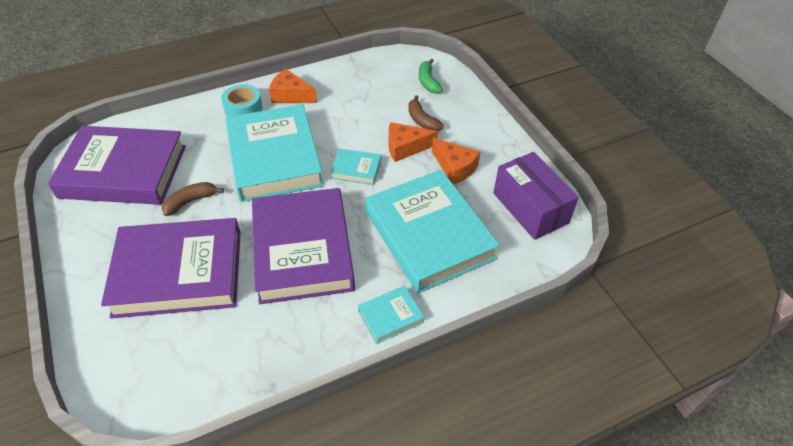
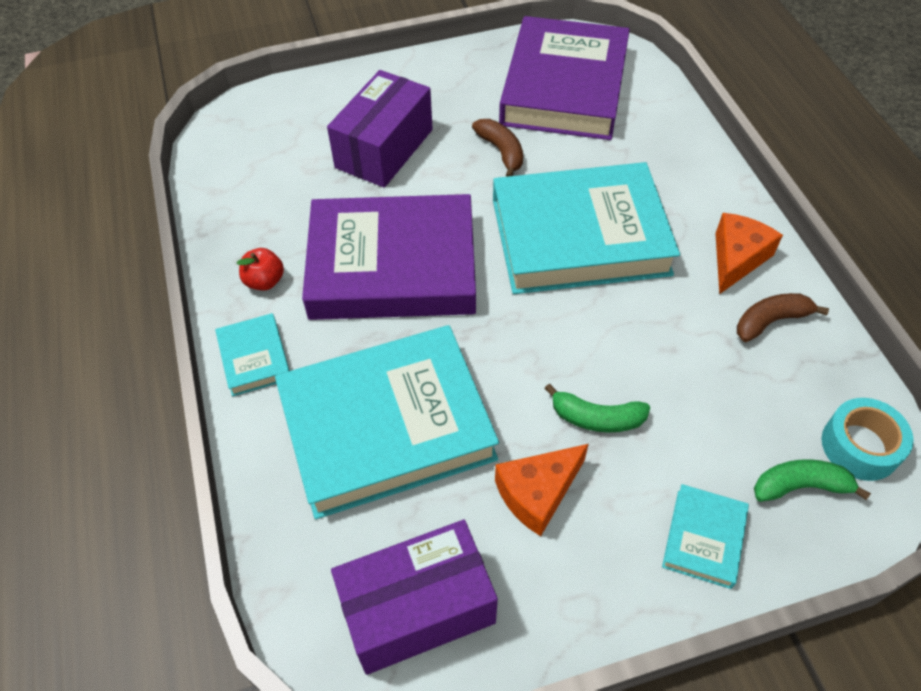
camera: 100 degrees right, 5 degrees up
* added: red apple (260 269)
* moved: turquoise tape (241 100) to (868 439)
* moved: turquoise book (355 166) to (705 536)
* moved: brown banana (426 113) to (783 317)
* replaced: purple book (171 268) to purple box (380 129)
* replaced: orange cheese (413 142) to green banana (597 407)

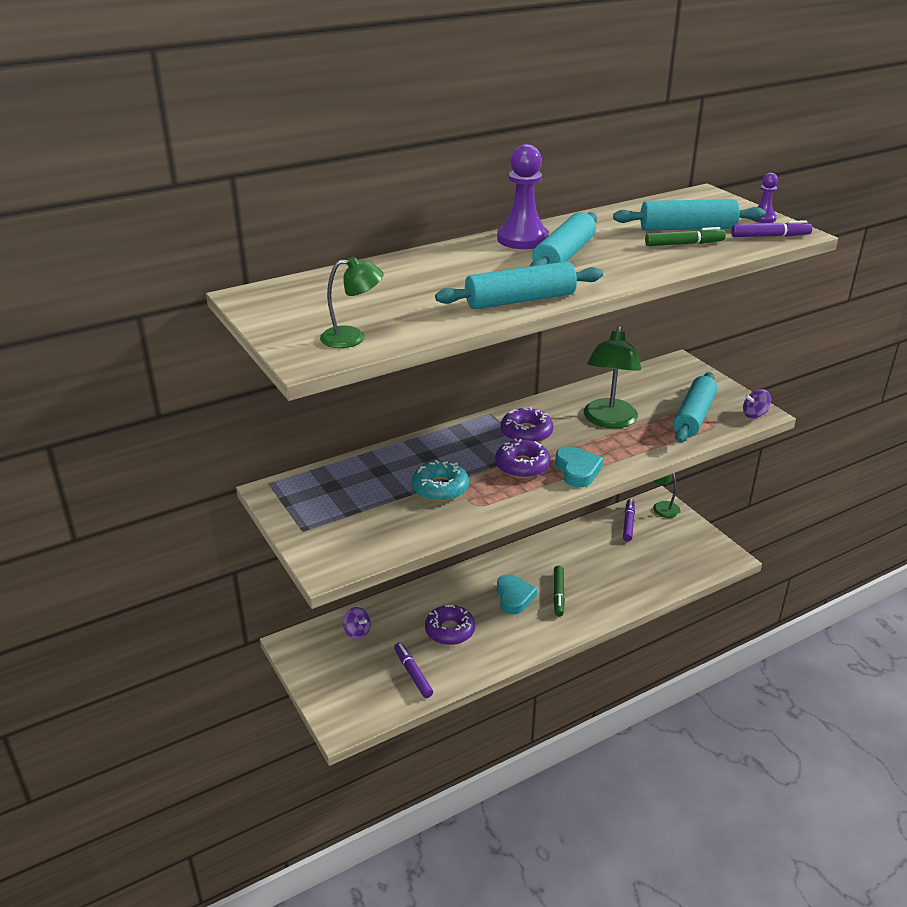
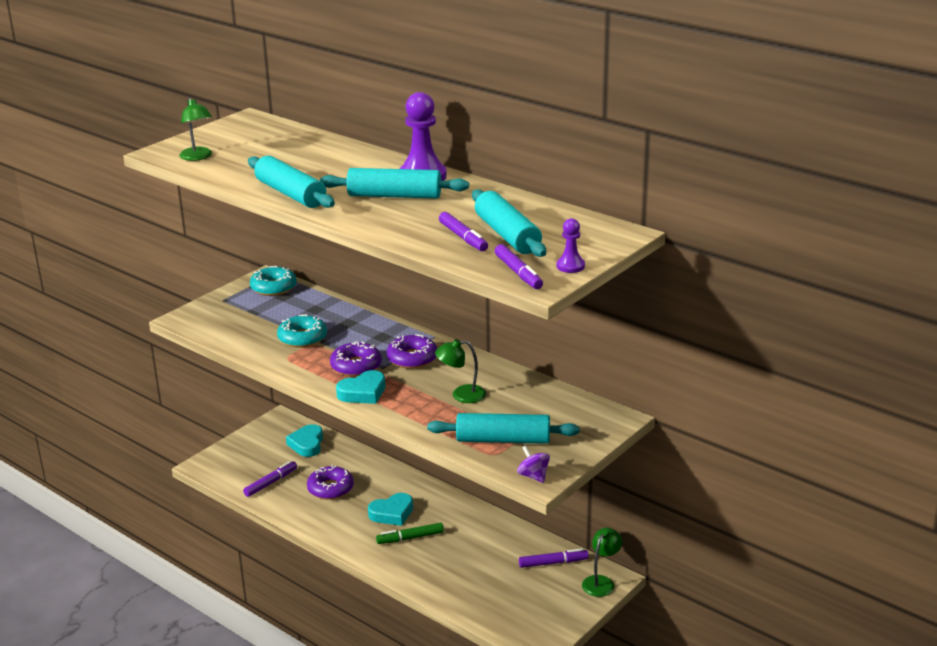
camera: 70 degrees right, 5 degrees down
* added: turquoise donut (273 281)
* replaced: purple spinning top (357 623) to turquoise heart (304 440)
* recoloured: green marker (685 236) to purple marker (463 231)
* resized: green lamp (612 376) = (460 371) x0.60

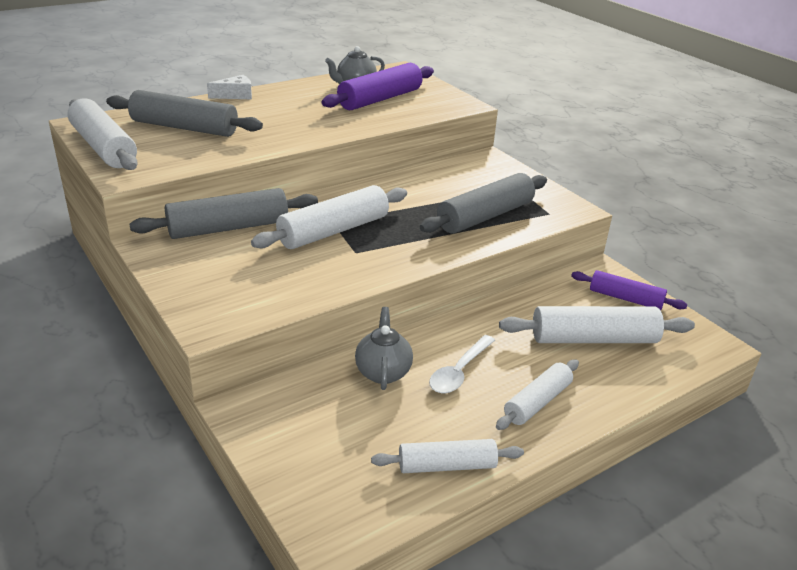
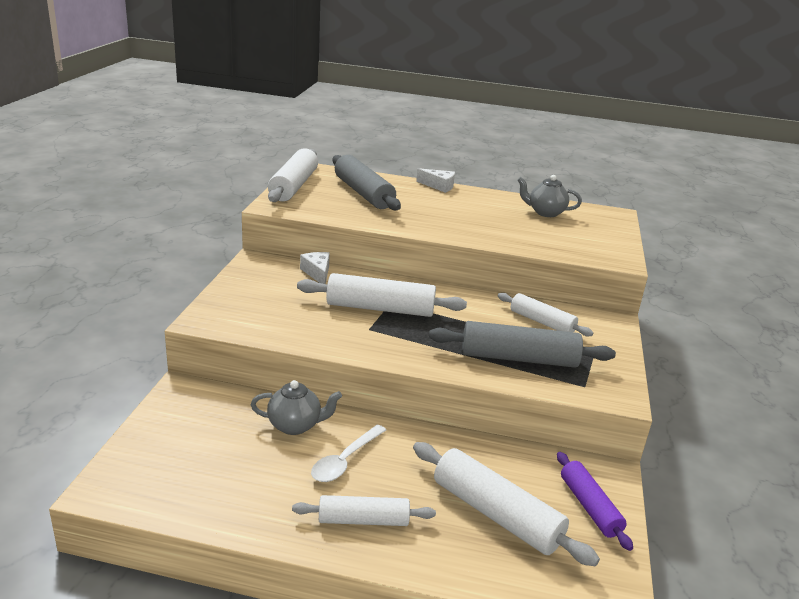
camera: 45 degrees right, 5 degrees down
* removed: purple rolling pin (378 86)
* moved: white rolling pin (447 456) to (545 314)
* replaced: grey rolling pin (223 213) to white cheese (315 268)
* turned: grey teapot (384 348) = (296 407) 45 degrees clockwise
* turned: white spoon (462 364) = (348 453) 45 degrees counterclockwise

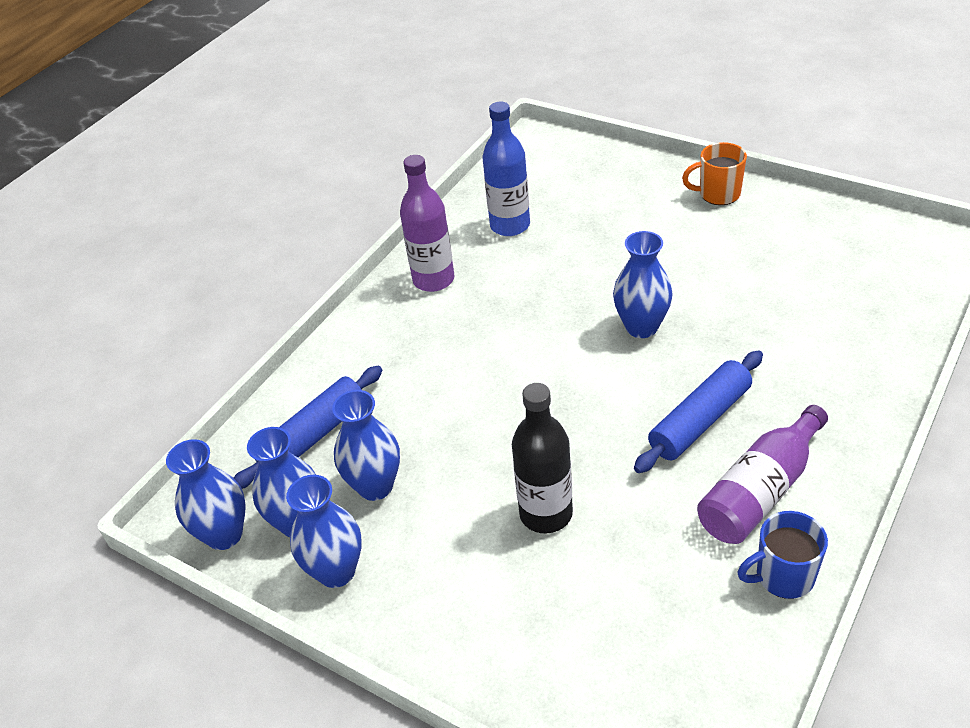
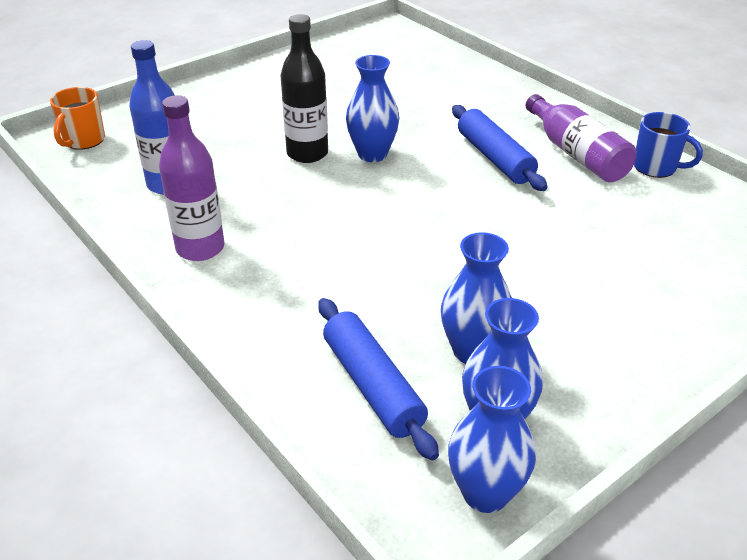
camera: 75 degrees left, 5 degrees down
* removed: blue vase (324 531)
* moved: black bottle (542 458) to (304 88)
* moved: orange mug (714 173) to (77 118)
* turned: blue mug (782 555) = (668 145) 60 degrees counterclockwise

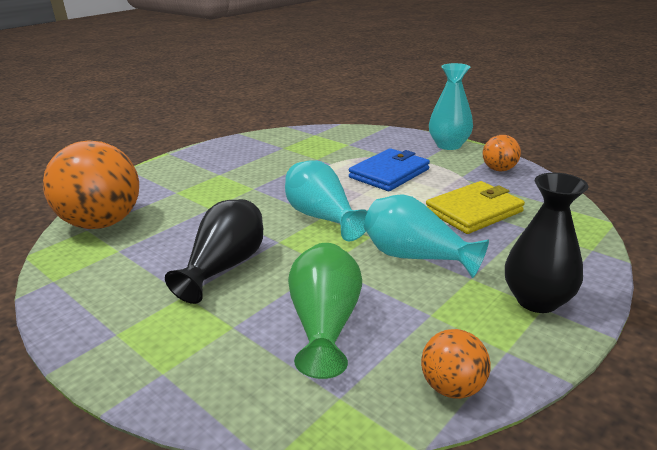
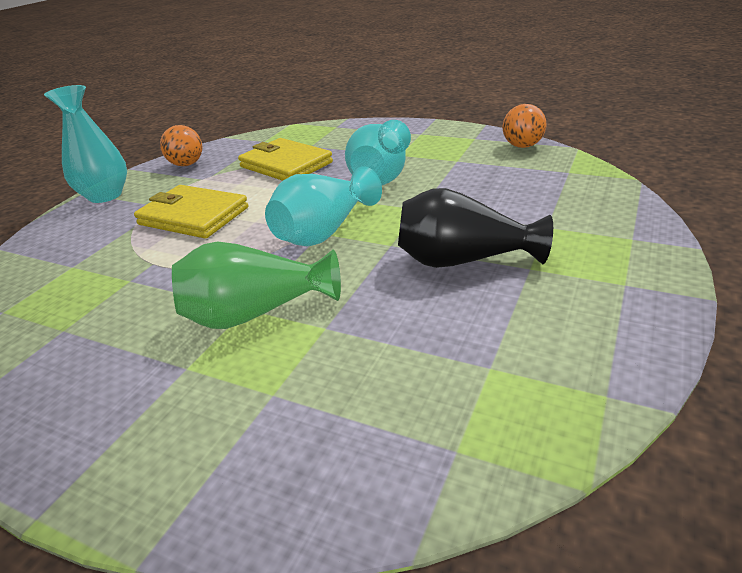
camera: 105 degrees left, 5 degrees up
* removed: orange ball (91 184)
* removed: black vase (546 243)
* moved: green vase (325 311) to (256 285)
* recoloured: blue wallet (389 169) to yellow wallet (191 211)

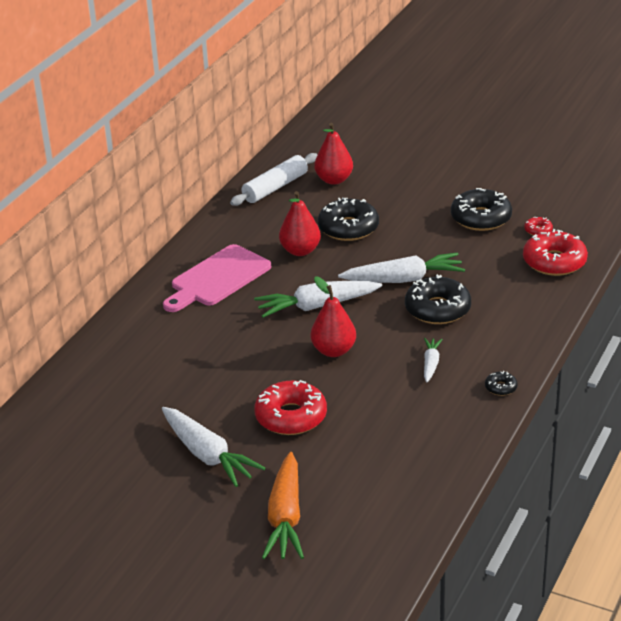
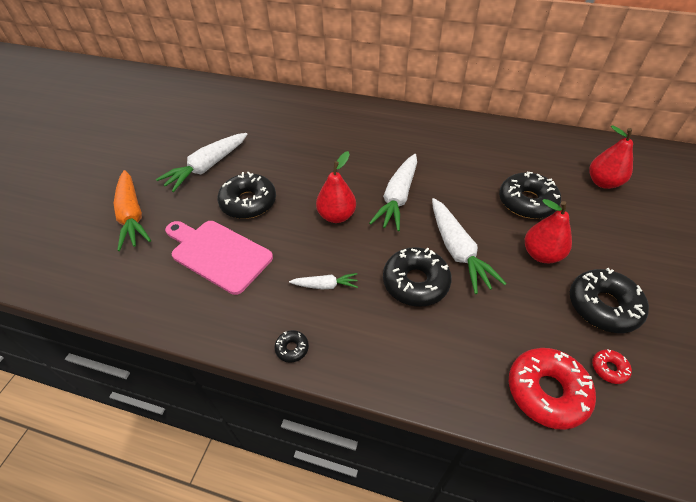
camera: 80 degrees right, 15 degrees up
* removed: white rolling pin (273 179)
* moved: pink cutting board (217 278) to (219 258)
* moved: red pear (300 223) to (548 231)
* recoloured: red donut (290 407) to black donut (246 195)
* turned: white carrot (318 299) = (393 192) 135 degrees counterclockwise
* turned: orange carrot (283 505) = (132 210) 105 degrees counterclockwise

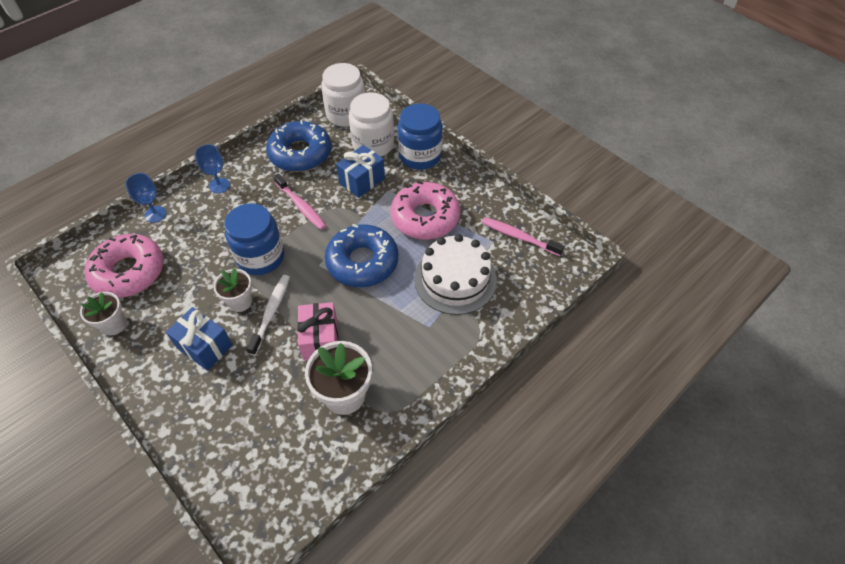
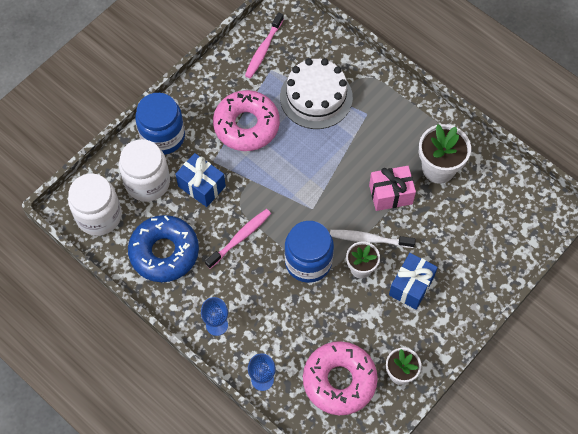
camera: 95 degrees left, 10 degrees up
* removed: blue donut (361 255)

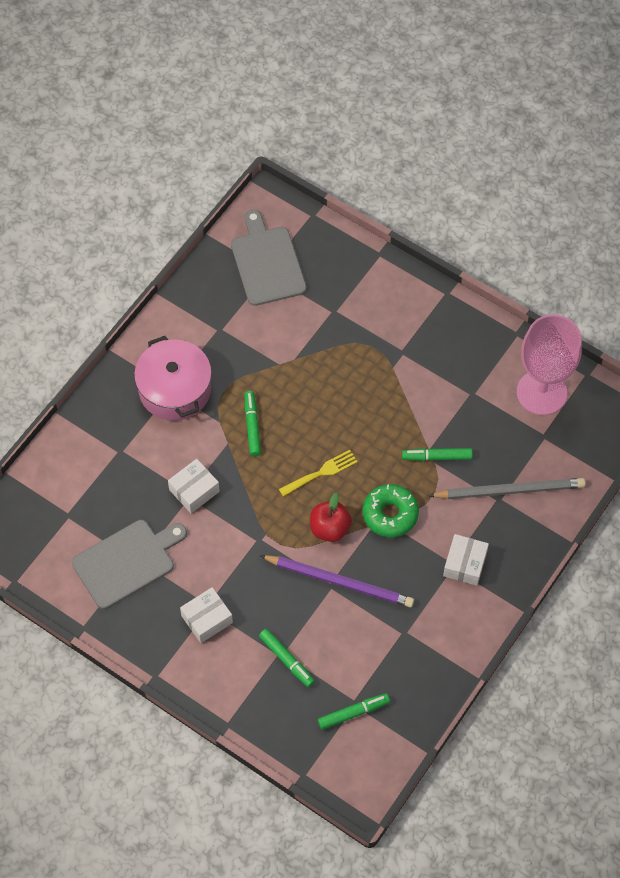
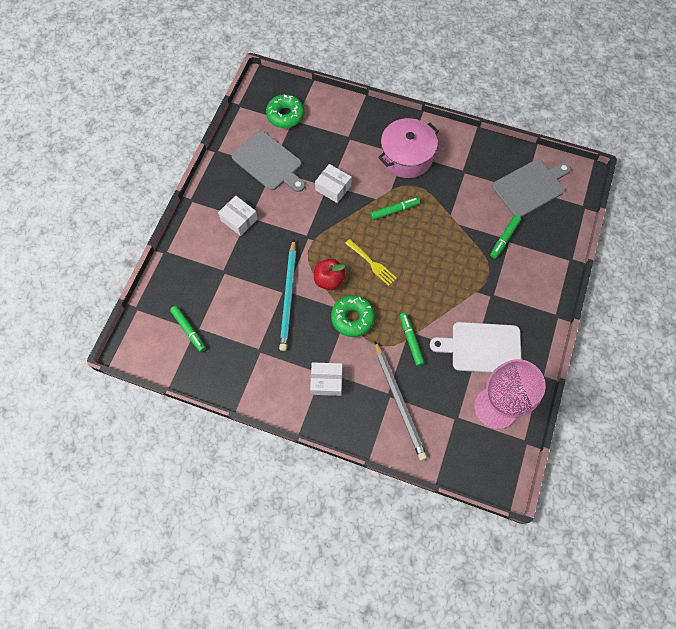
camera: 75 degrees right, 5 degrees up
* added: green donut (285 111)
* added: white cutting board (475 347)
* moved: green marker (287 658) to (505 236)
* recoloured: purple pencil (337 581) to turquoise pencil (287 295)

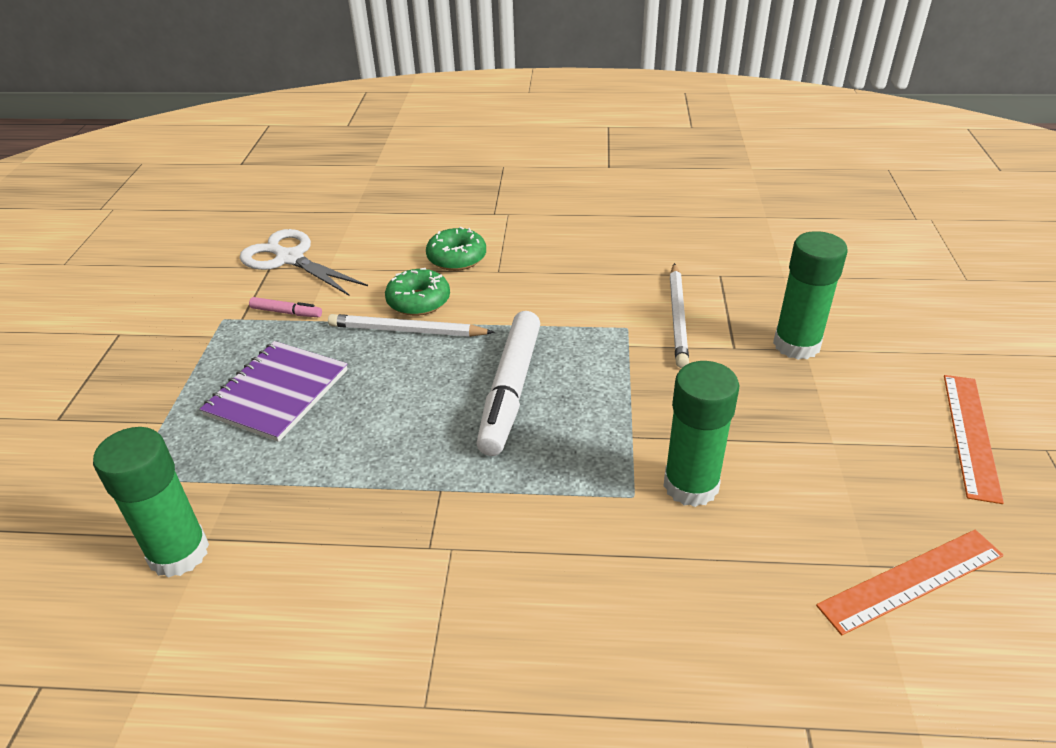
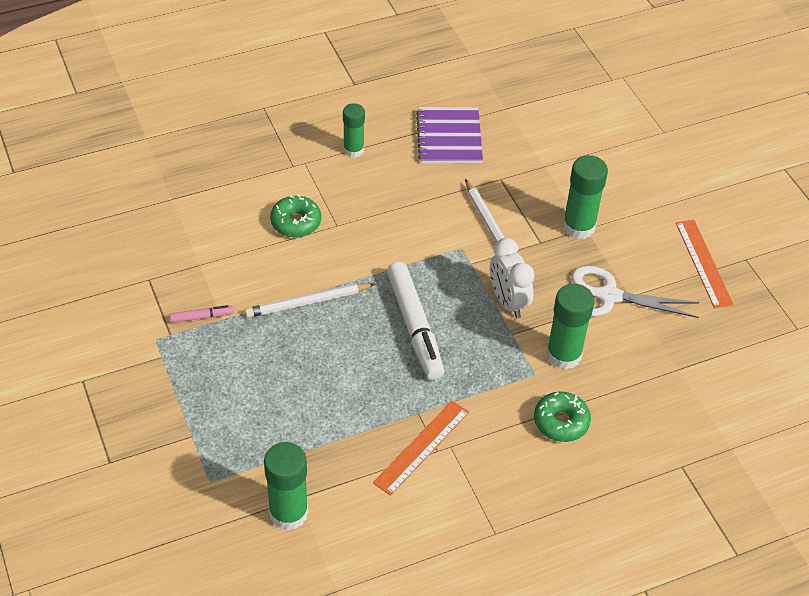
camera: 30 degrees left, 10 degrees up
* added: green glue stick (354 130)
* added: white clock (512 278)
* moved: purple notebook (274 391) to (449 135)
* moved: white scissors (304 262) to (635 292)
* moved: green donut (417 292) to (562 417)
* moved: orange ruler (910 582) to (421 448)

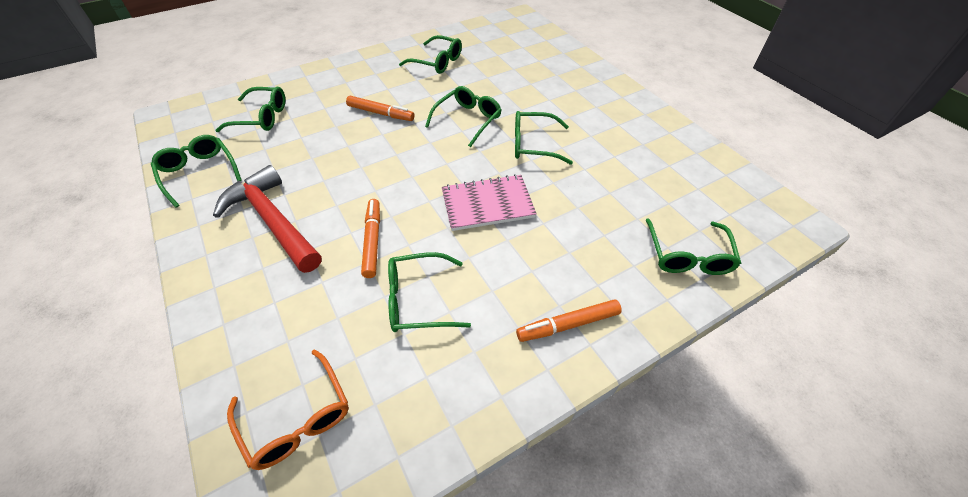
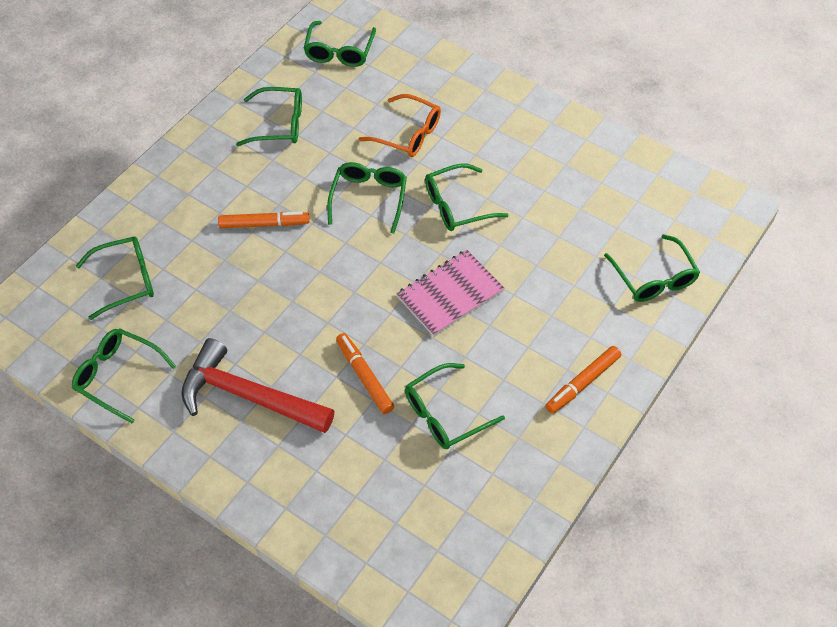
camera: 25 degrees left, 5 degrees up
* added: green glasses (340 44)
* moved: orange glasses (288 409) to (399 125)

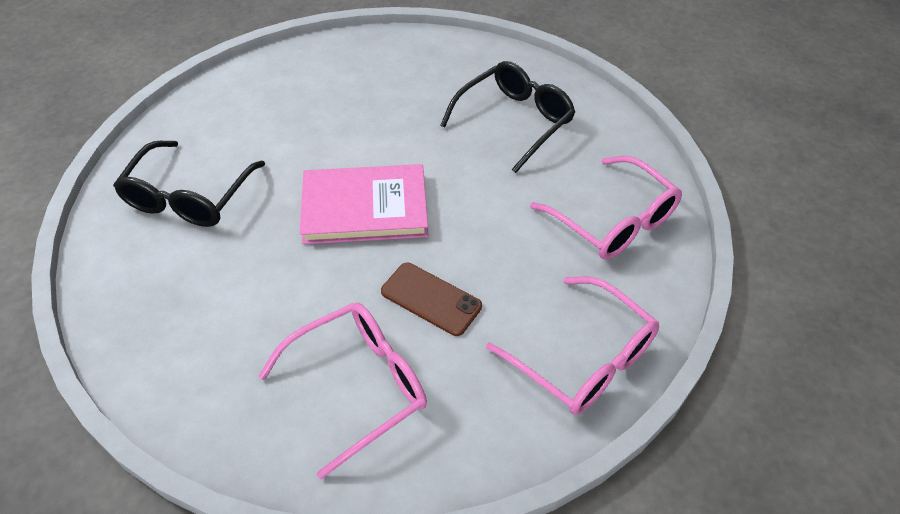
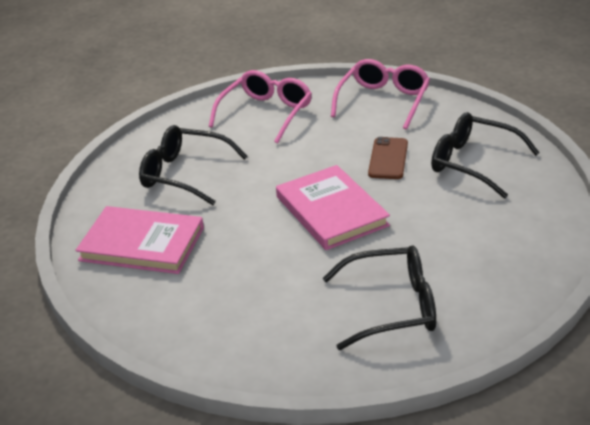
camera: 110 degrees left, 15 degrees down
* added: pink book (139 240)
* recoloured: pink glasses (342 390) to black glasses (485 155)

